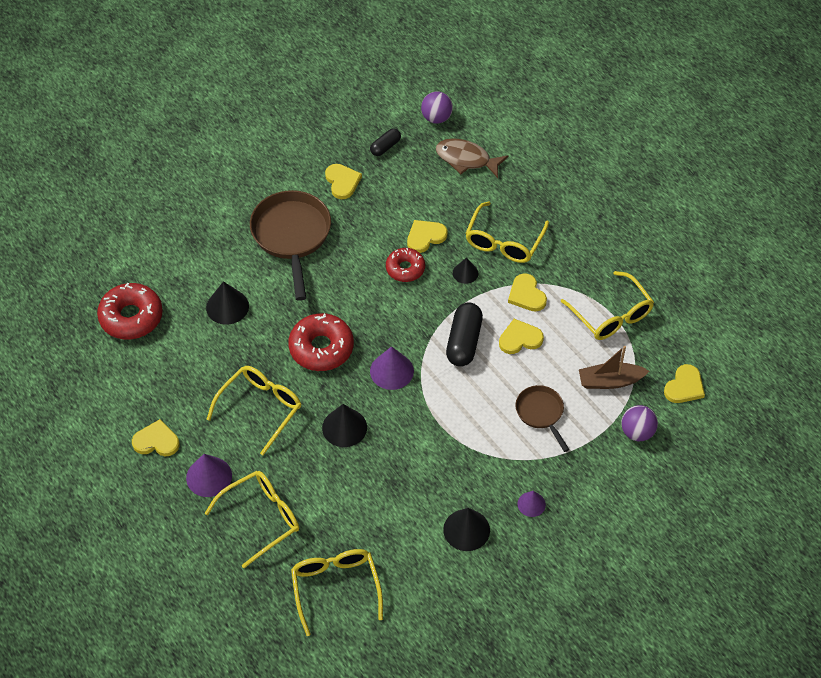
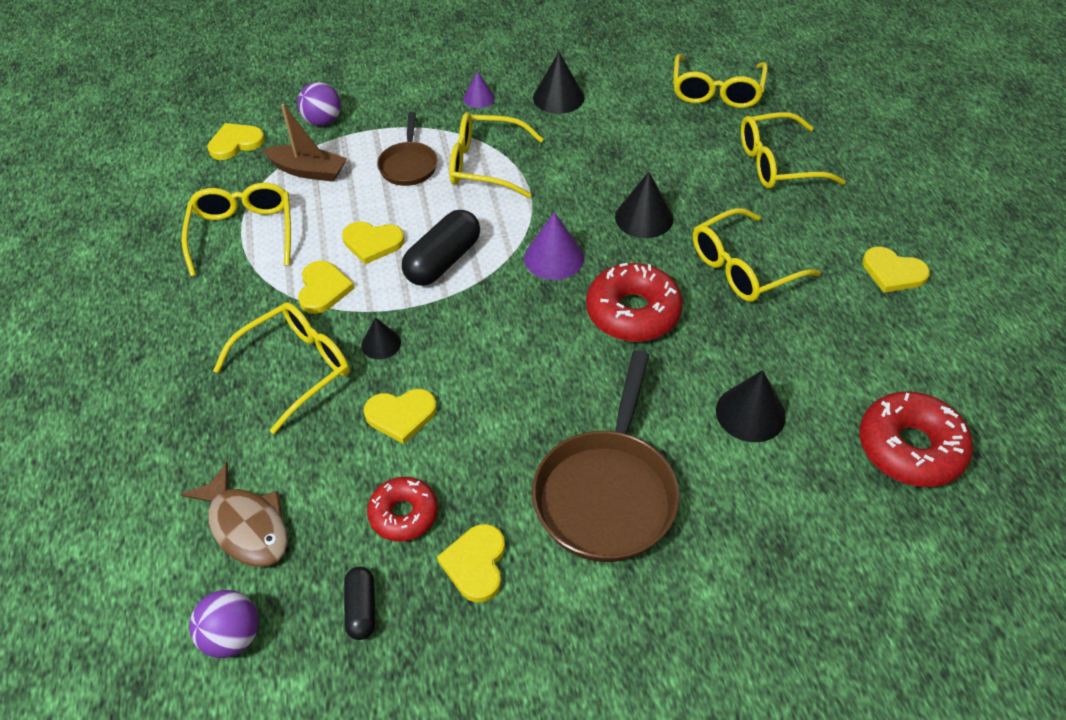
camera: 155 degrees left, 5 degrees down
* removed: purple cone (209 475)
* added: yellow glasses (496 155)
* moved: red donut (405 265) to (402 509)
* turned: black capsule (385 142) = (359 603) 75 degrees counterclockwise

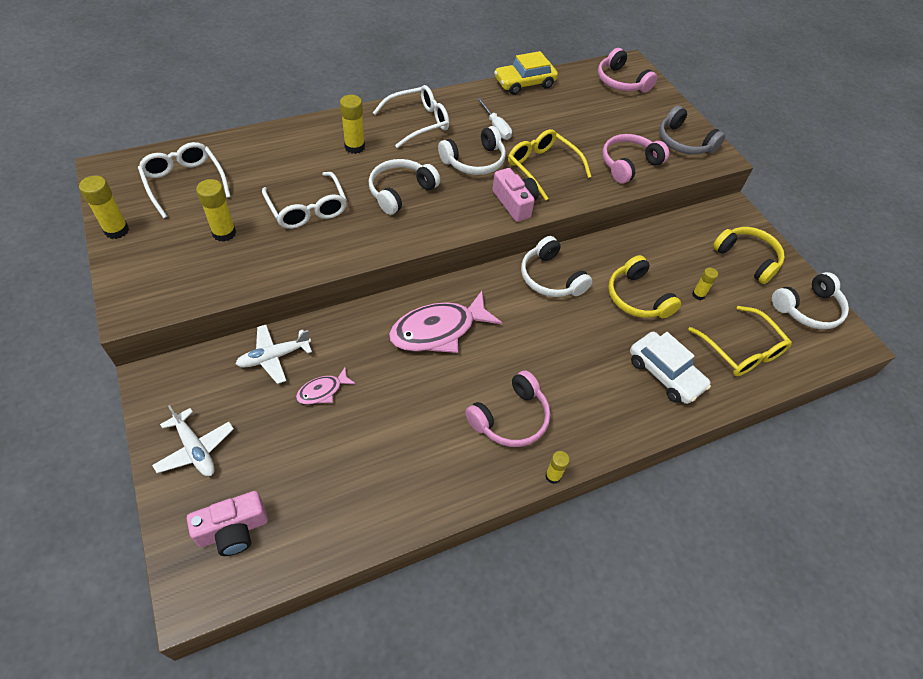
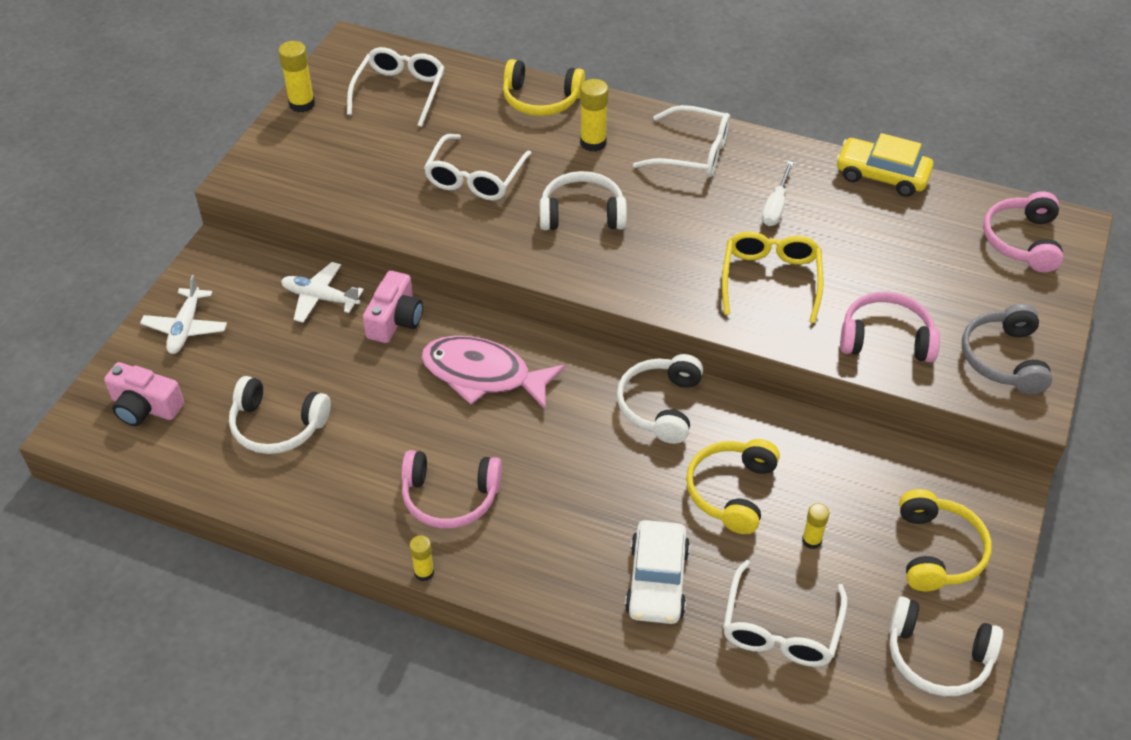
camera: 50 degrees right, 5 degrees down
* removed: yellow glue stick (216 210)
* removed: pink fish (326 386)
* added: yellow headphones (544 87)
* moved: white headphones (472 150) to (280 415)
* moved: pink camera (515 195) to (393 307)
* recoloured: yellow glasses (740 341) to white glasses (785 613)

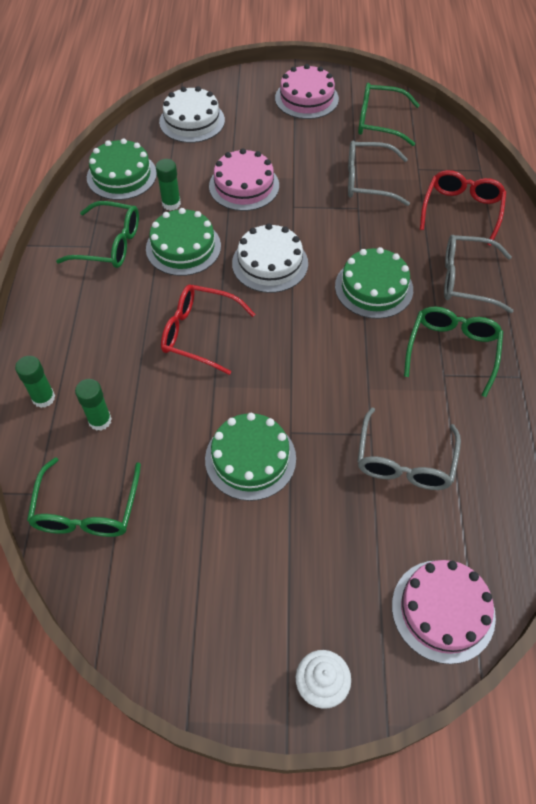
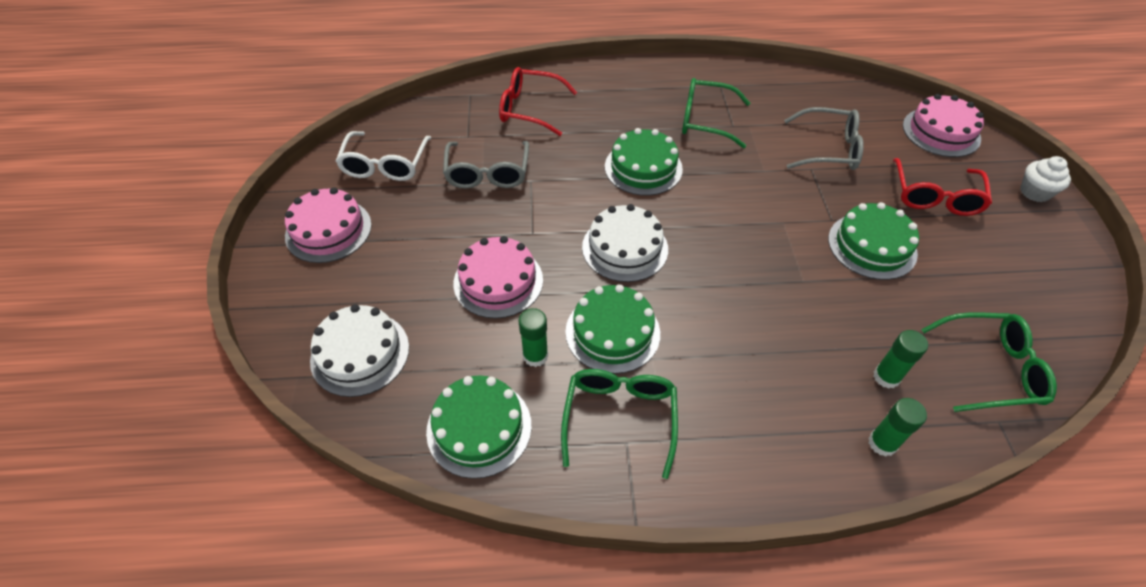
camera: 95 degrees left, 5 degrees down
* removed: grey glasses (478 274)
* moved: red glasses (208 329) to (942 187)
* recoloured: green glasses (389 114) to white glasses (383 156)

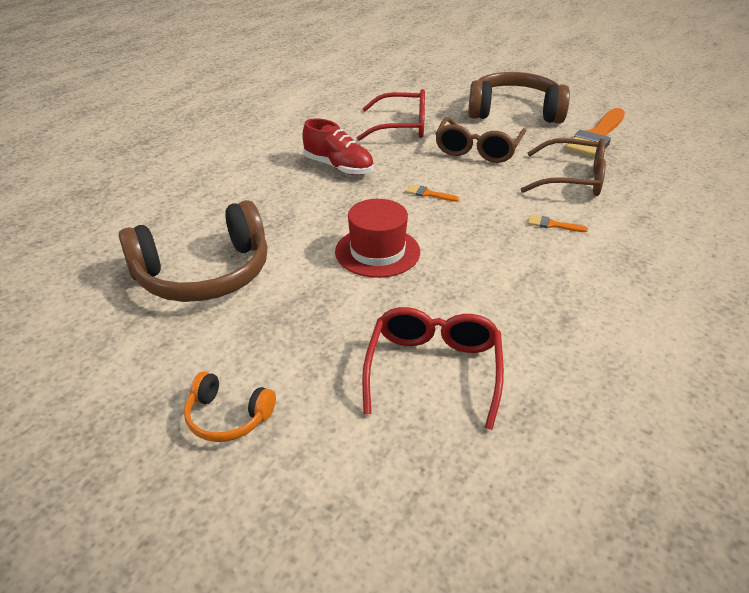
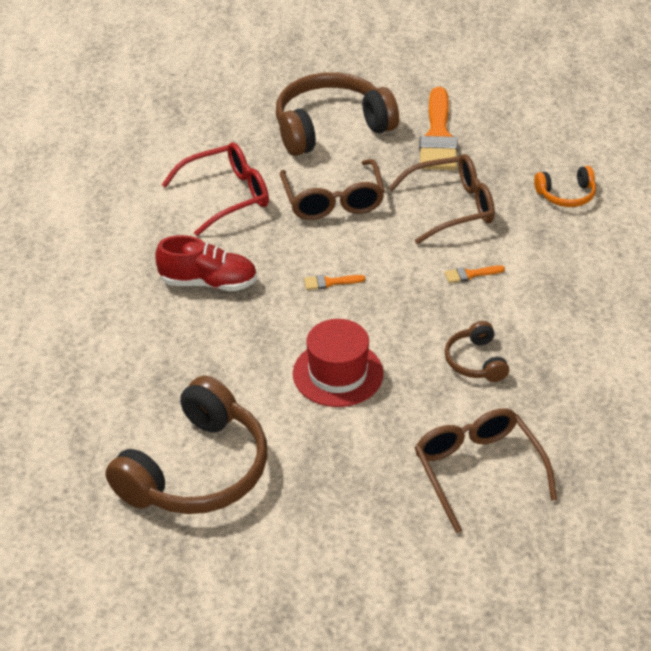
camera: 30 degrees left, 5 degrees up
* added: brown headphones (477 351)
* moved: orange headphones (230 406) to (565 186)
* recoloured: red glasses (433 368) to brown glasses (486 471)

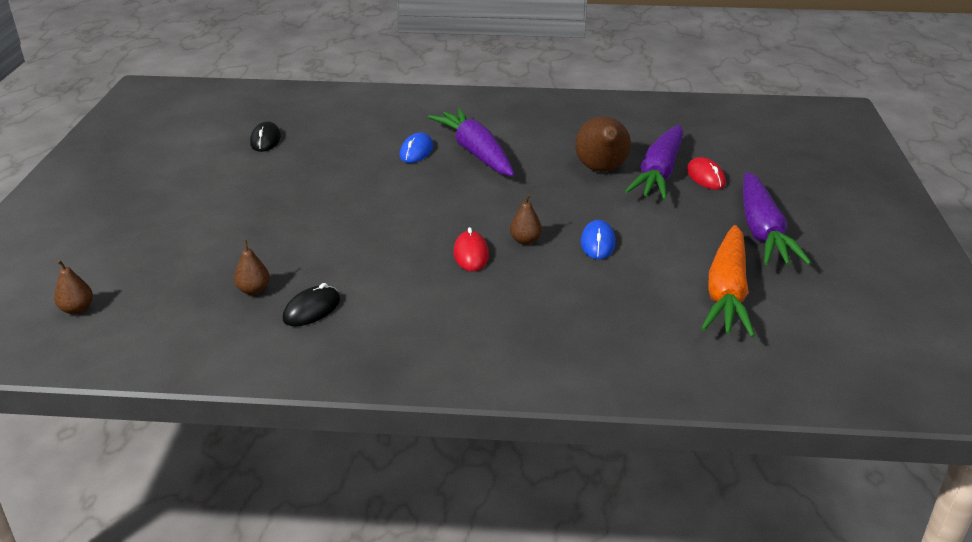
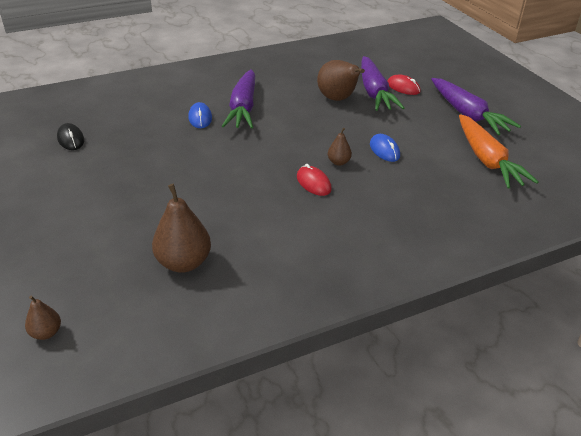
camera: 30 degrees left, 5 degrees up
* removed: black mouse (311 304)
* turned: purple carrot (471 142) = (238 99) 120 degrees counterclockwise
* resized: brown pear (252 267) = (181 228) x1.93

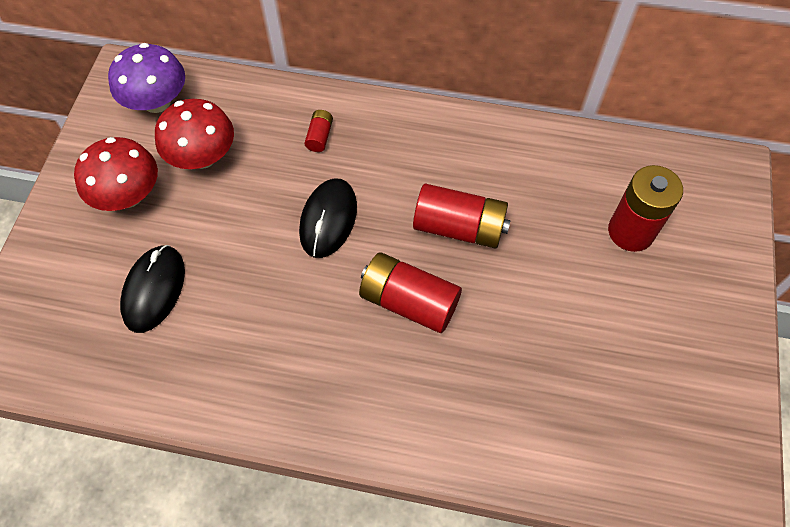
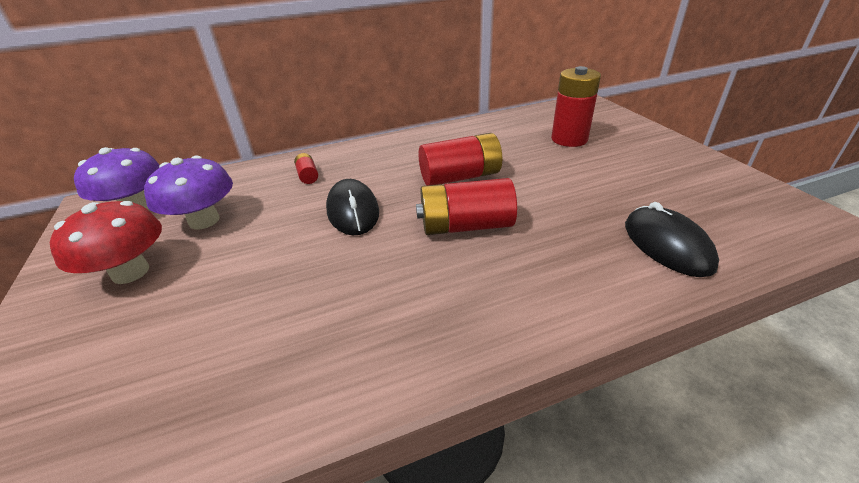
camera: 30 degrees left, 25 degrees down
* moved: black mouse (152 289) to (672 239)
* recoloured: red mushroom (194 134) to purple mushroom (188 192)

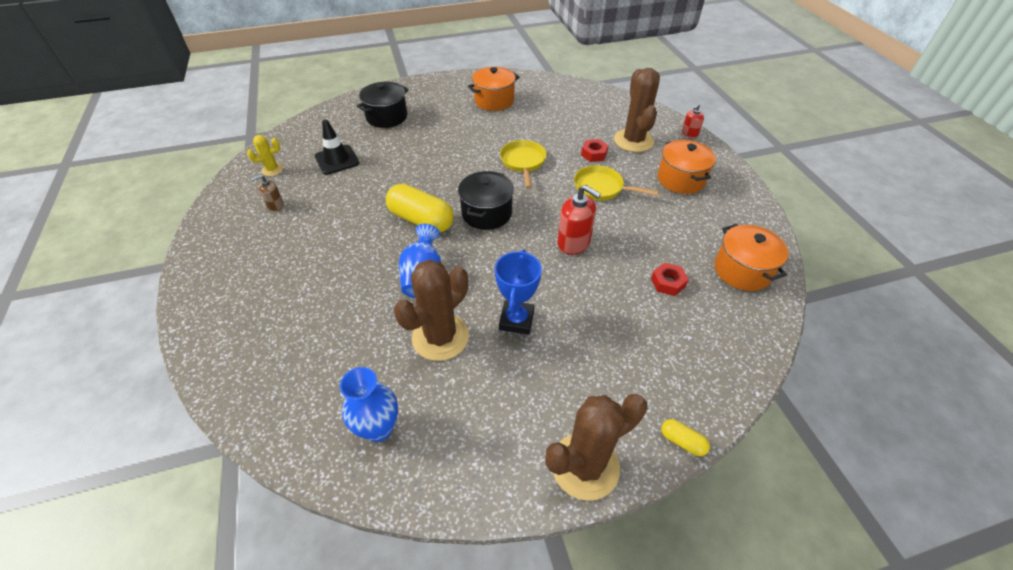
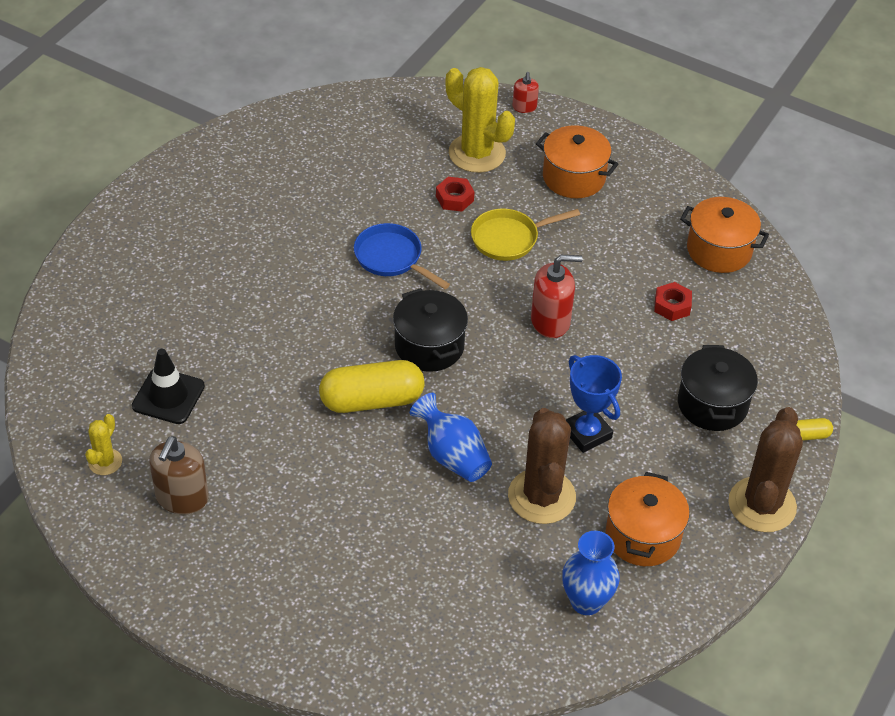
camera: 45 degrees left, 0 degrees up
* moved: black pot (383 105) to (718 388)
* moved: orange pot (494 89) to (648 519)
* recoloured: yellow pan (523 164) to blue pan (402 256)
* recoloured: brown cactus (637 110) to yellow cactus (480 120)
* resized: brown soap dispenser (267 193) = (179 475) x1.79

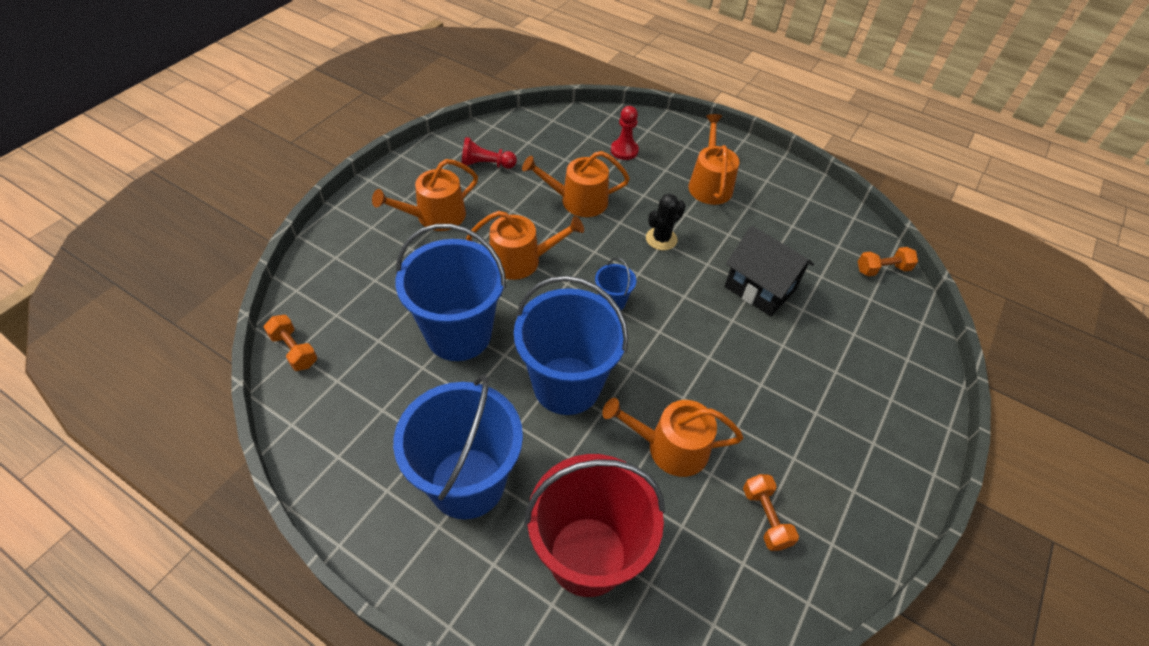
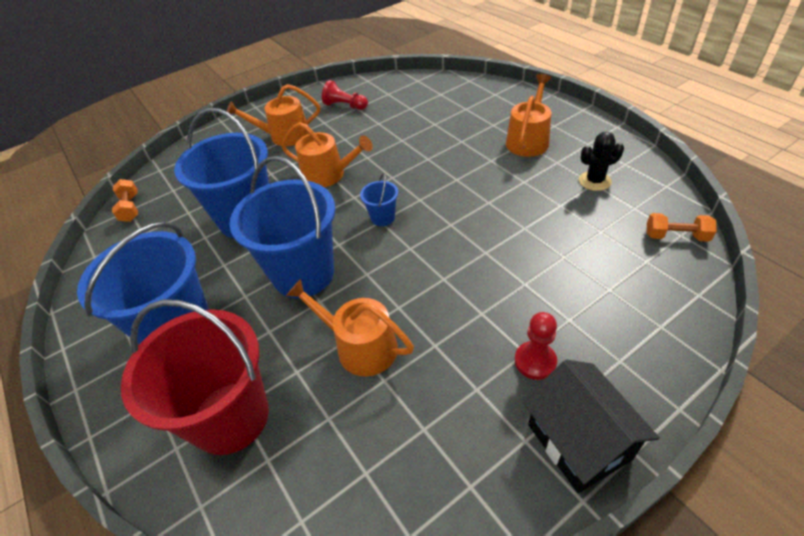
camera: 30 degrees right, 5 degrees down
* removed: orange watering can (576 184)
* removed: orange dumbbell (771 512)
* moved: red pawn (625 133) to (536 346)
* moved: black cactus (666 222) to (601 161)
* moved: black house (769 271) to (591 426)

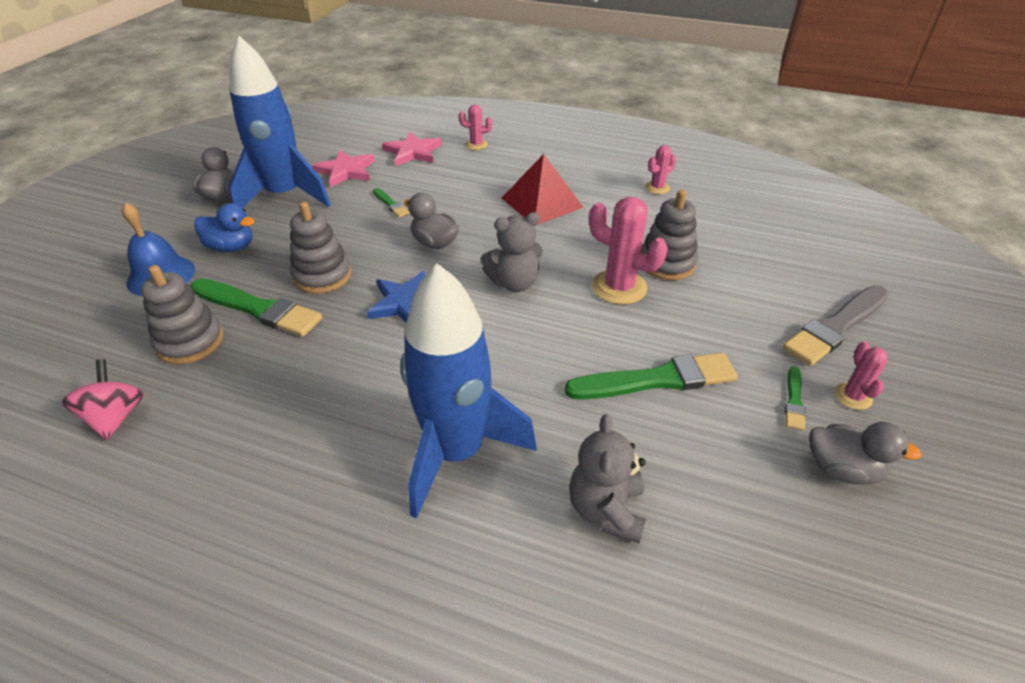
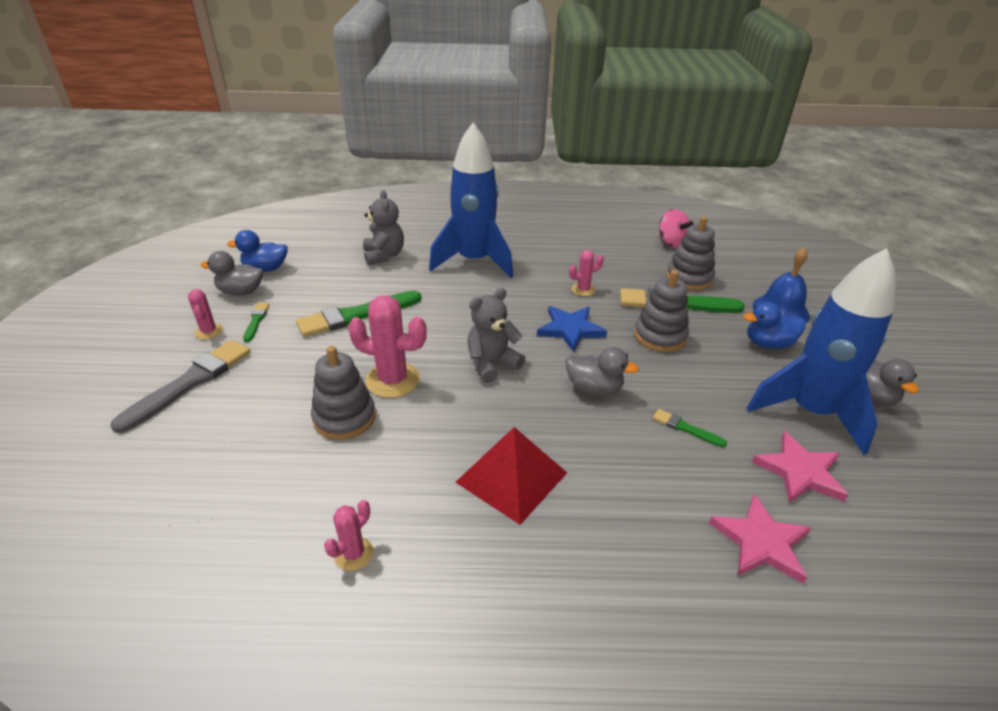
camera: 160 degrees right, 5 degrees down
* added: blue duck (257 251)
* moved: pink cactus (475 127) to (586 273)

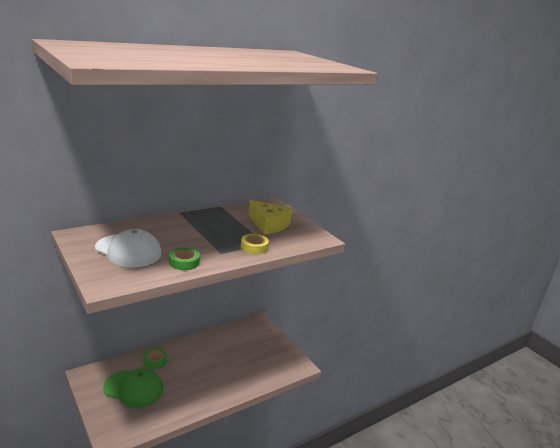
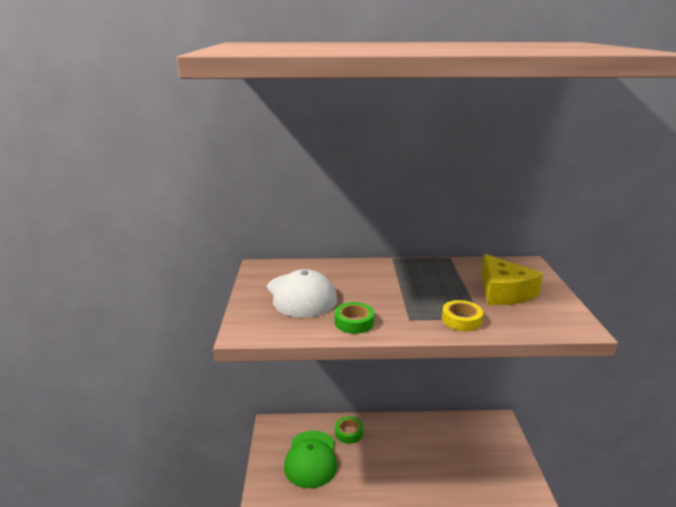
camera: 35 degrees right, 0 degrees up
* turned: green cap (133 388) = (310 459) 45 degrees clockwise

